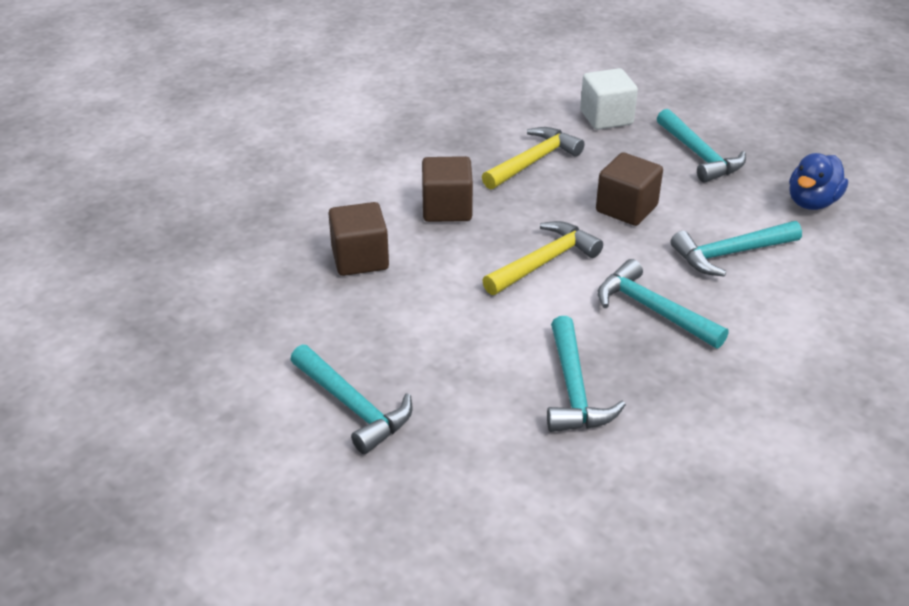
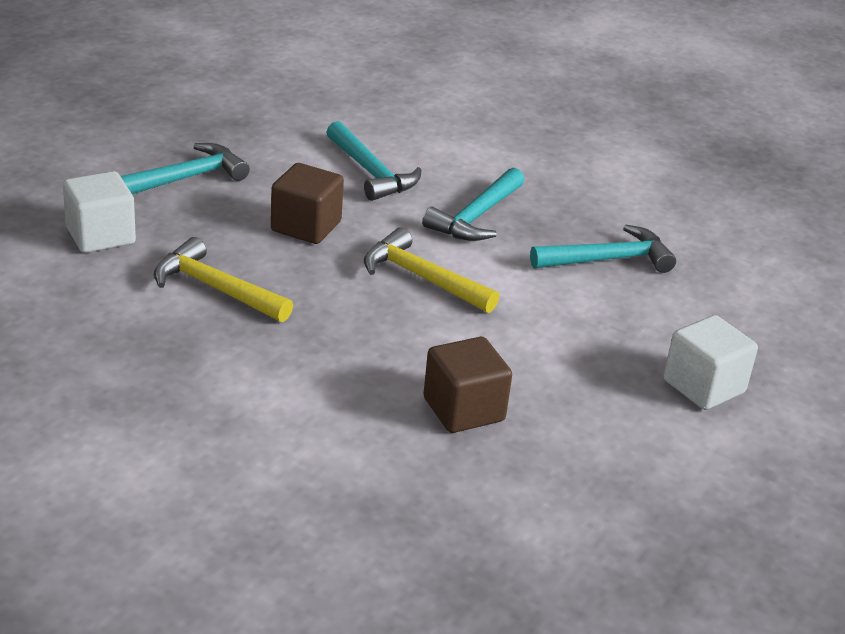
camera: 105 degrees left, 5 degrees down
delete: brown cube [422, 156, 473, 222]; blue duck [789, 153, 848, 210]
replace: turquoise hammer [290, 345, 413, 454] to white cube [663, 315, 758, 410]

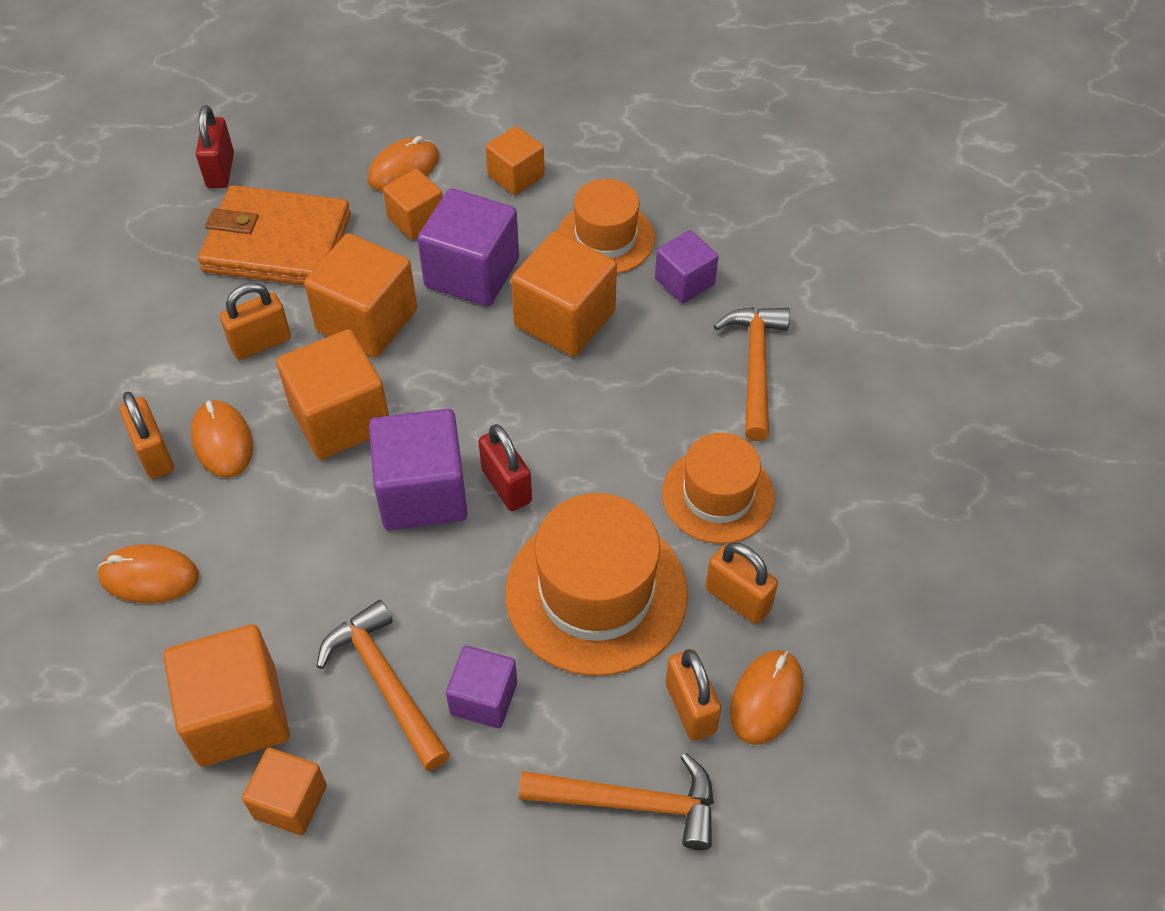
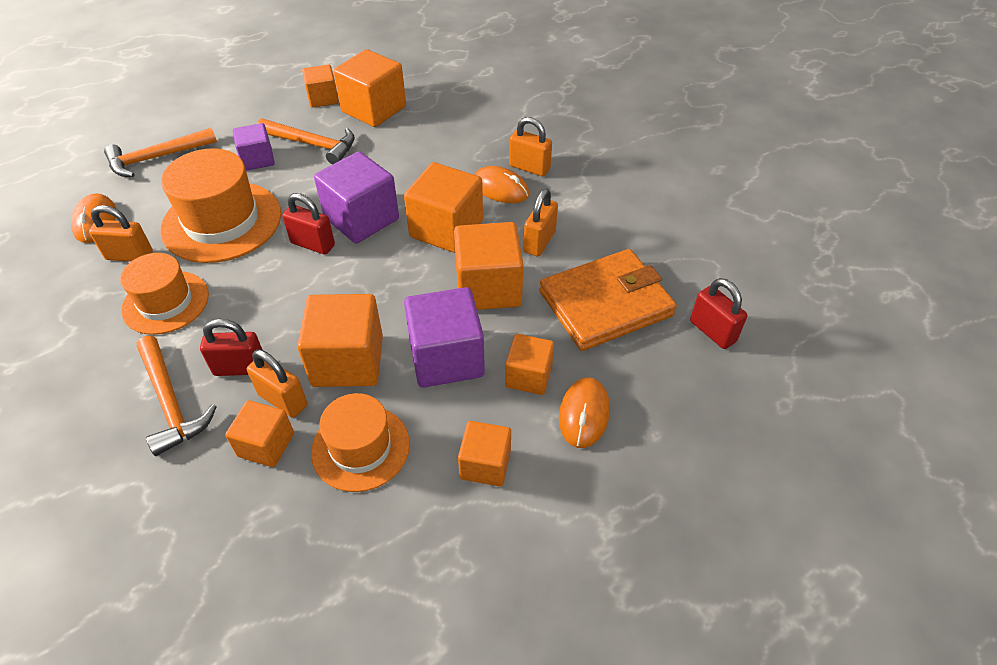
camera: 145 degrees right, 5 degrees down
delete: orange mouse [97, 544, 199, 603]
insert: red padlock [200, 319, 262, 376]
move: orange padlock [666, 649, 721, 741] to [247, 349, 307, 418]
recolor: purple cube [655, 230, 718, 303] to orange cube [225, 400, 294, 467]

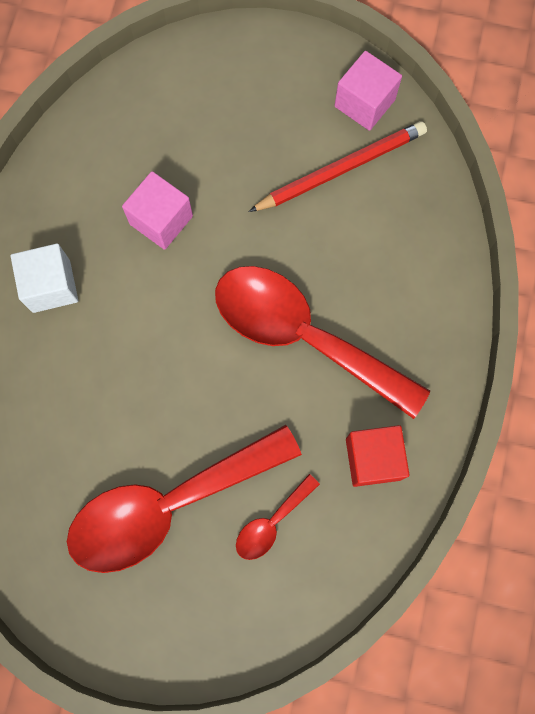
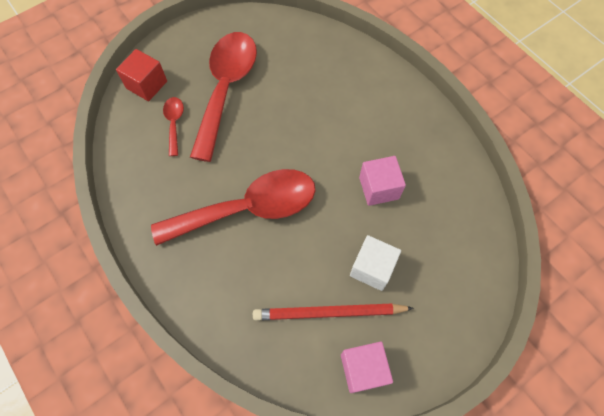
camera: 130 degrees right, 10 degrees down
move: white cube [11, 244, 78, 313] to [350, 235, 401, 291]; red cube [346, 425, 410, 487] to [116, 49, 167, 101]
rotate: red pencil [248, 121, 427, 212] = [253, 303, 414, 320] 75 degrees clockwise

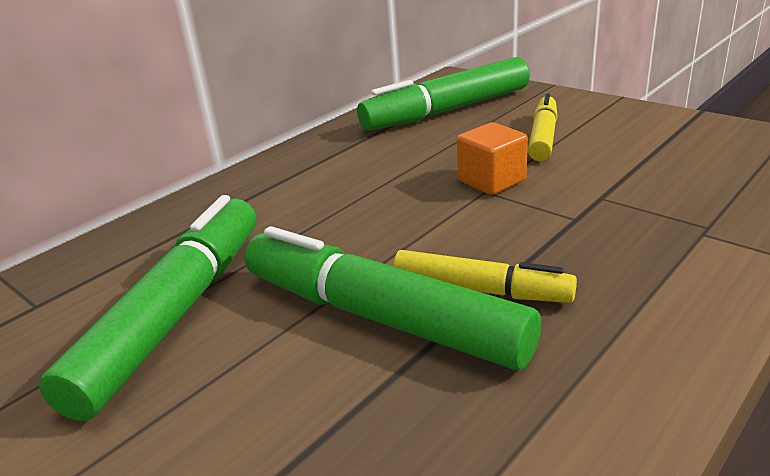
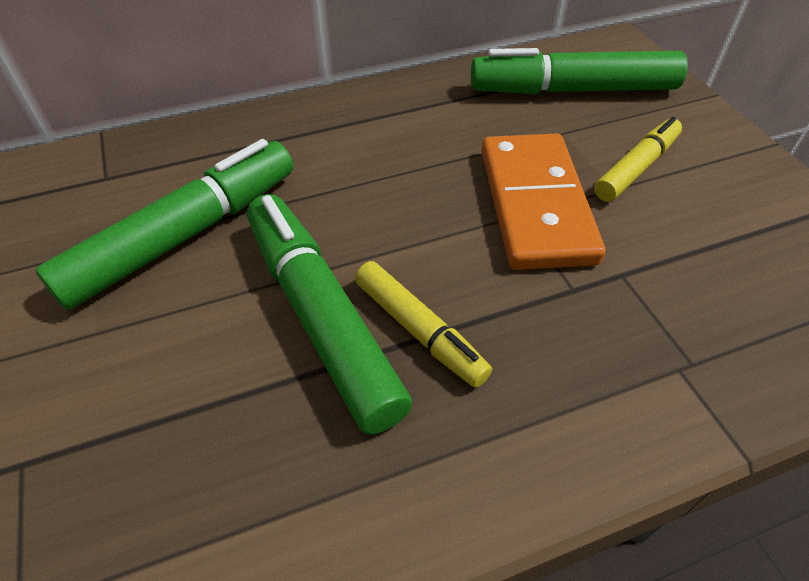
camera: 25 degrees right, 20 degrees up
replace: orange cube [457, 122, 528, 195] to orange domino [481, 133, 605, 270]

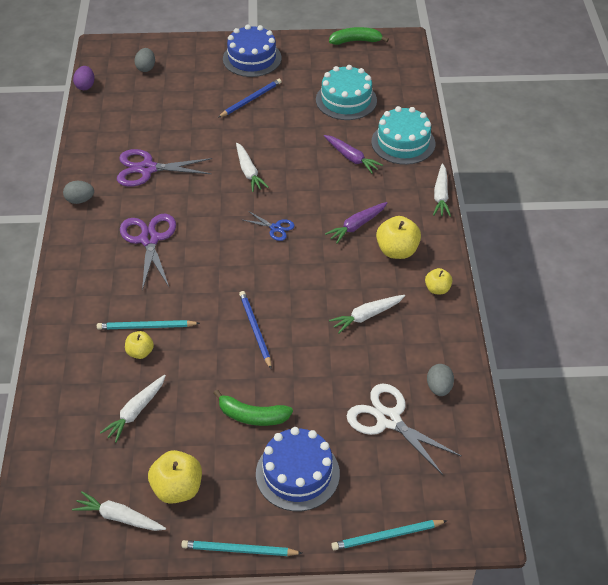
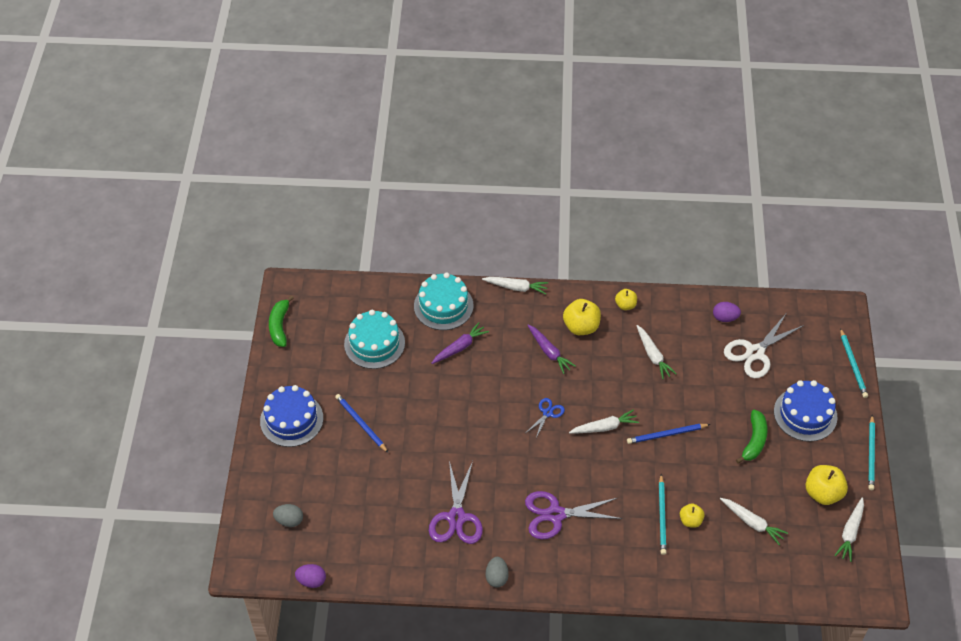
camera: 85 degrees left, 5 degrees up
move: white carrot [236, 143, 269, 192] to [569, 409, 639, 434]
recolor: grey egg [427, 364, 454, 396] to purple egg [713, 302, 741, 322]

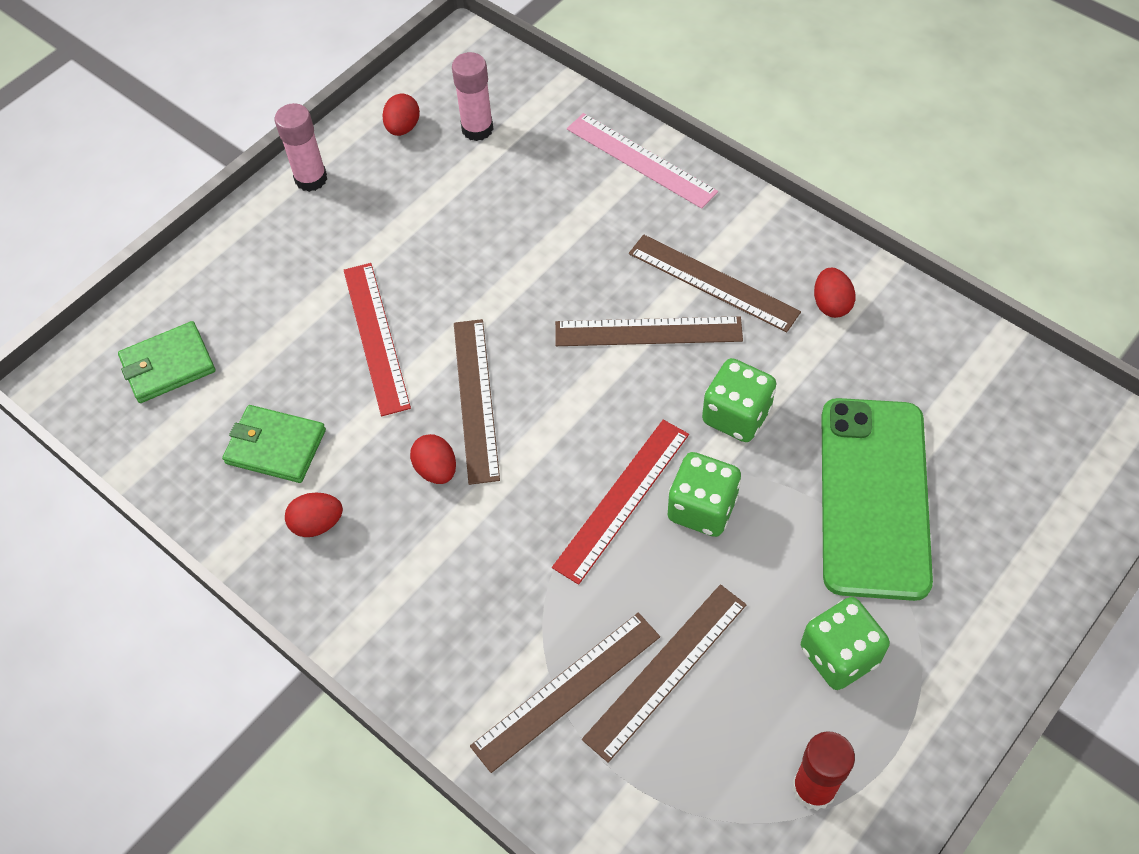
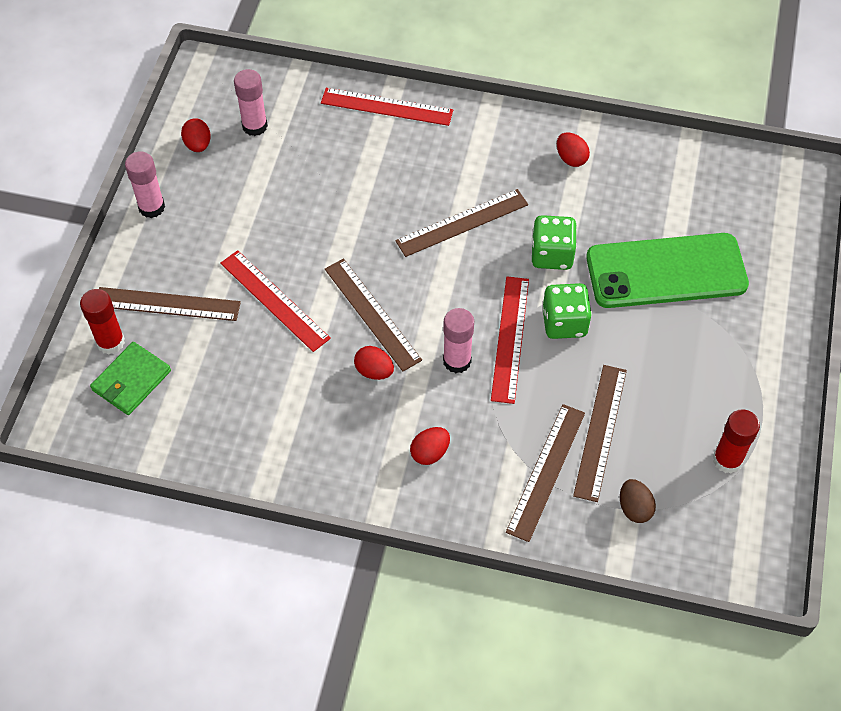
camera: 30 degrees left, 0 degrees up
delete: green wallet [222, 405, 326, 483]; green dice [801, 597, 890, 690]
insert: red glue stick [80, 289, 125, 355]; pink glue stick [443, 308, 474, 373]; brown egg [620, 479, 656, 523]
move: red egg [285, 492, 343, 537] to [410, 427, 450, 465]; brown ruler [629, 235, 801, 332] to [99, 287, 241, 321]
recolor: pink ruler [567, 113, 718, 209] to red ruler [321, 88, 453, 126]
rotate: green phone [821, 398, 933, 601] = [586, 233, 749, 308] 75 degrees counterclockwise

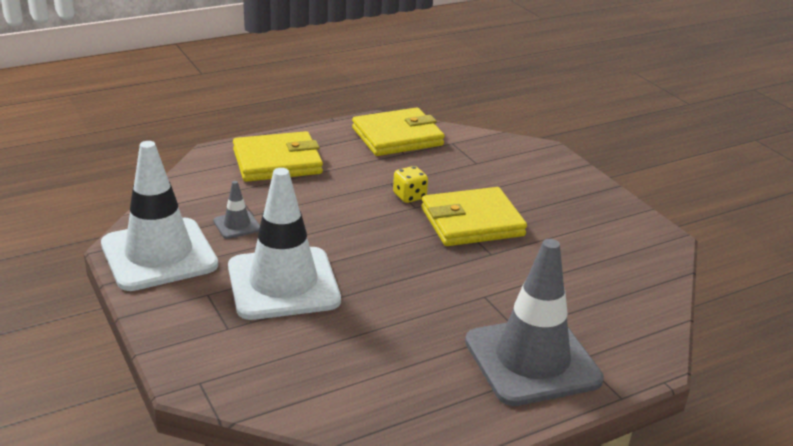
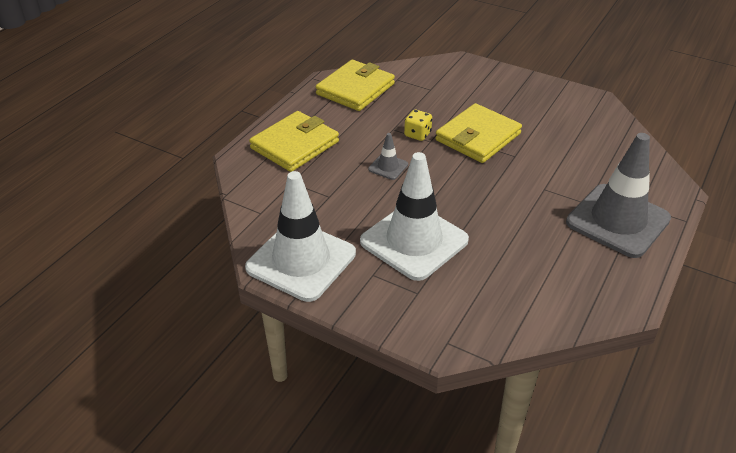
camera: 30 degrees left, 10 degrees up
move: grey traffic cone [213, 181, 260, 239] to [368, 133, 408, 180]

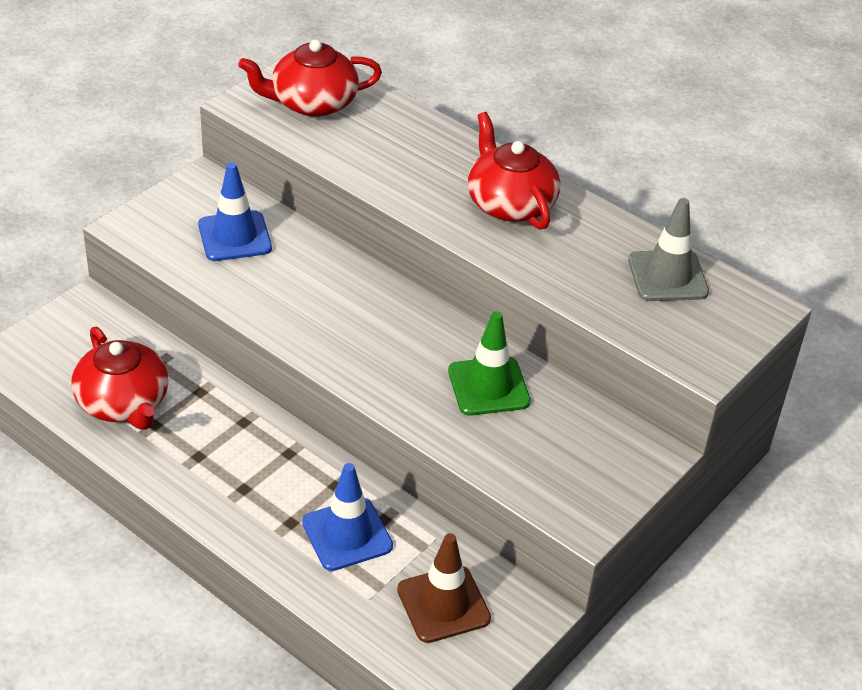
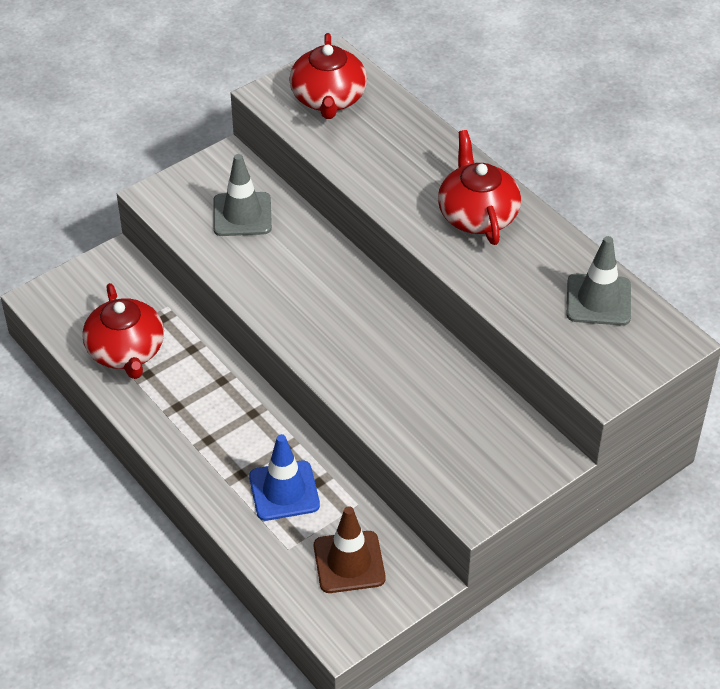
camera: 15 degrees right, 5 degrees up
delete: green traffic cone [448, 311, 531, 416]
recolor: blue traffic cone [198, 162, 272, 261] to grey traffic cone [213, 154, 272, 236]
rotate: red teapot [238, 39, 382, 117] = [289, 33, 367, 119] 90 degrees counterclockwise

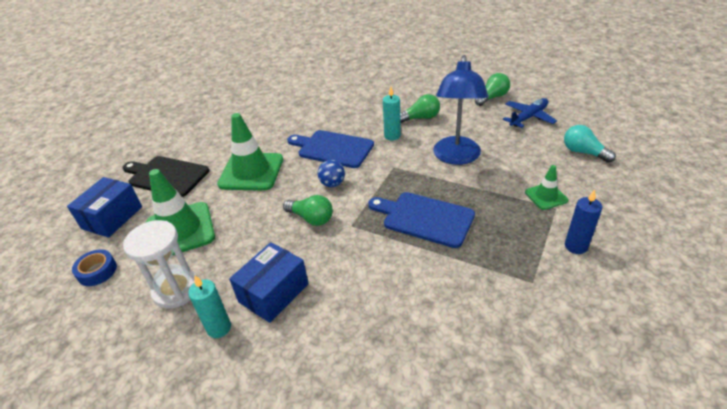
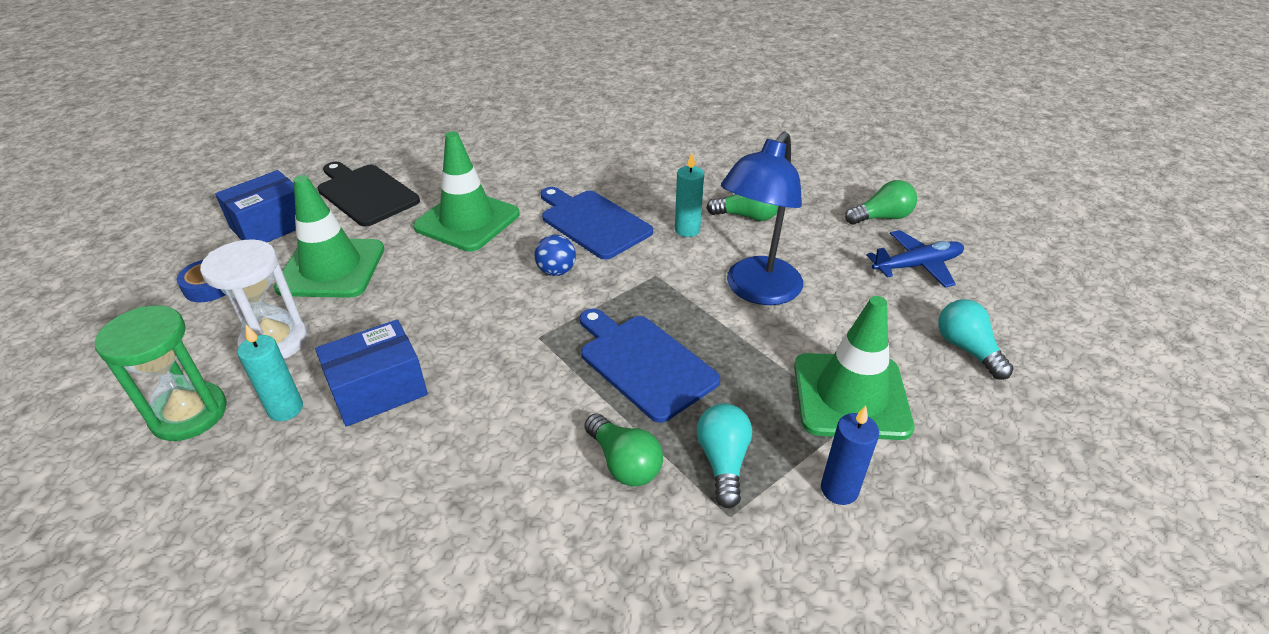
camera: 20 degrees right, 0 degrees up
insert: green hourglass [95, 305, 227, 441]; turquoise light bulb [697, 403, 752, 508]
move: green light bulb [283, 195, 333, 226] to [585, 413, 663, 486]
resize: green traffic cone [525, 165, 568, 210] = [794, 296, 914, 440] x1.95

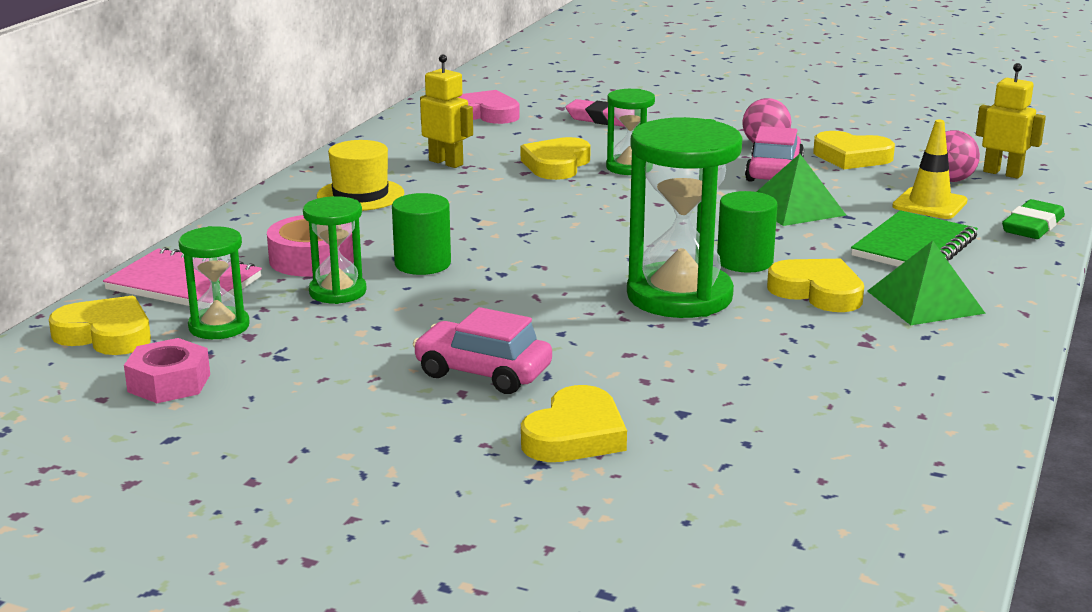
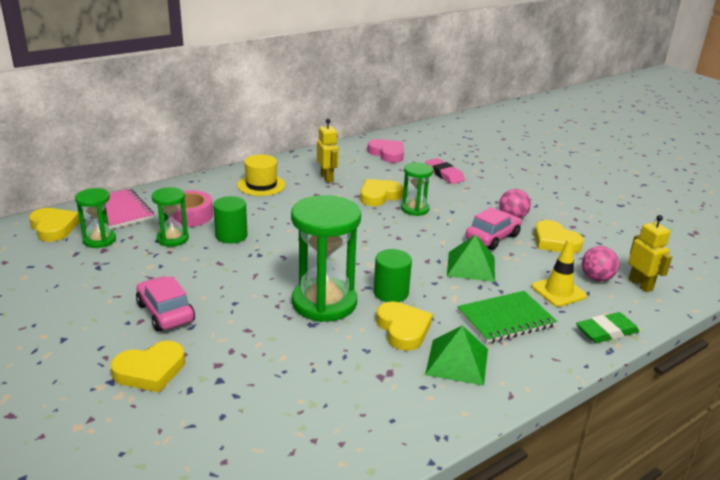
camera: 30 degrees right, 5 degrees up
delete: pink nut [124, 338, 210, 403]

